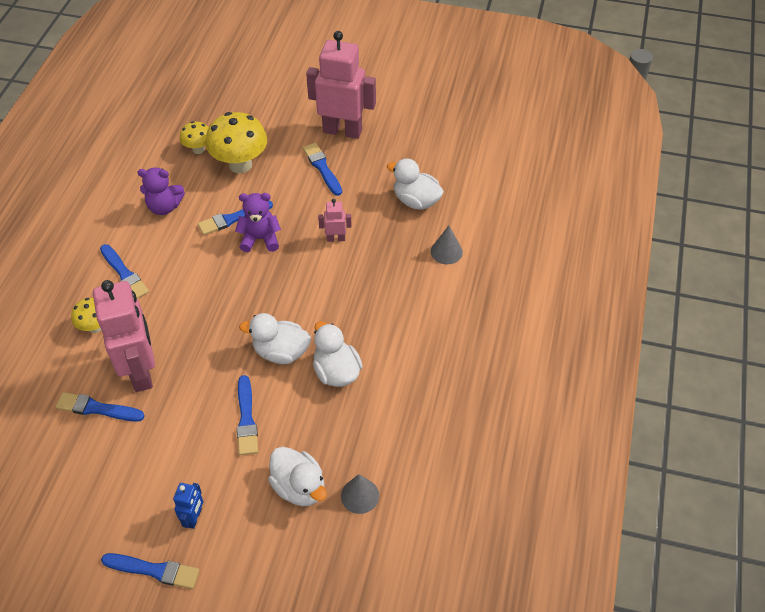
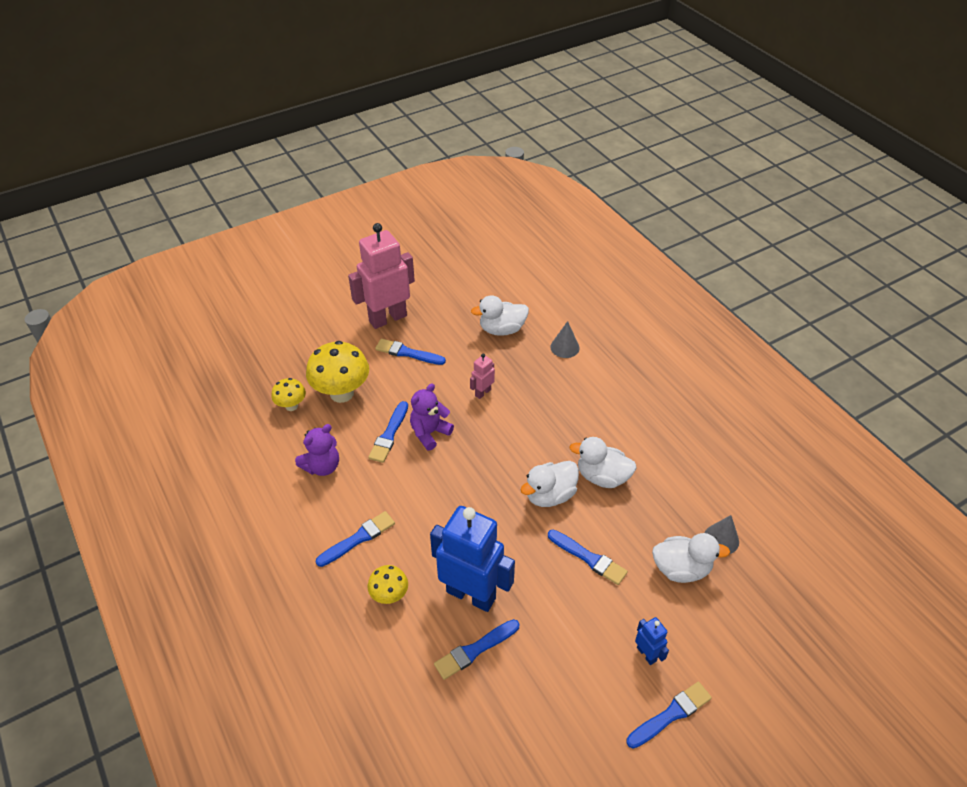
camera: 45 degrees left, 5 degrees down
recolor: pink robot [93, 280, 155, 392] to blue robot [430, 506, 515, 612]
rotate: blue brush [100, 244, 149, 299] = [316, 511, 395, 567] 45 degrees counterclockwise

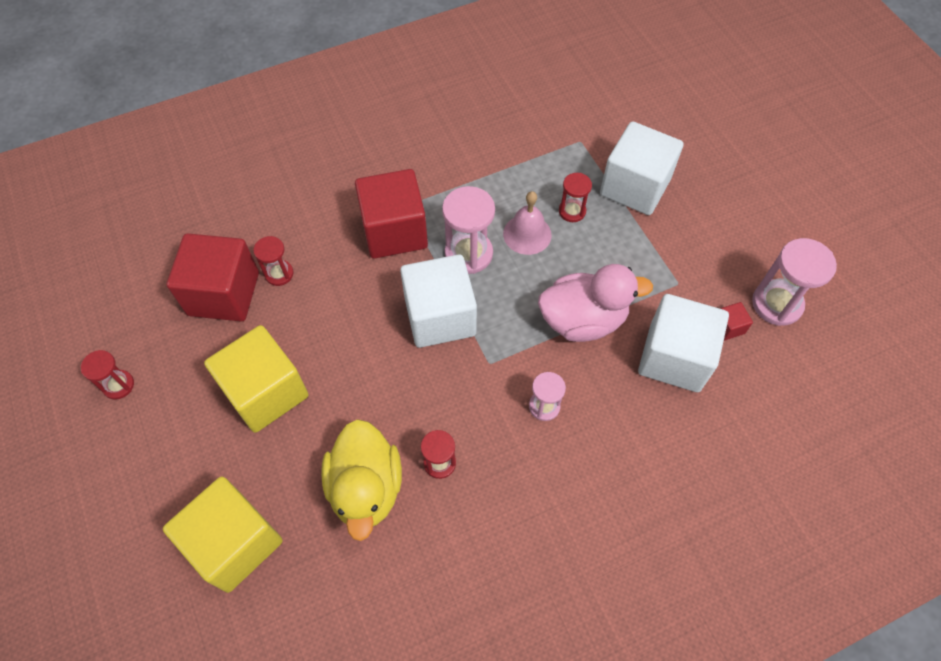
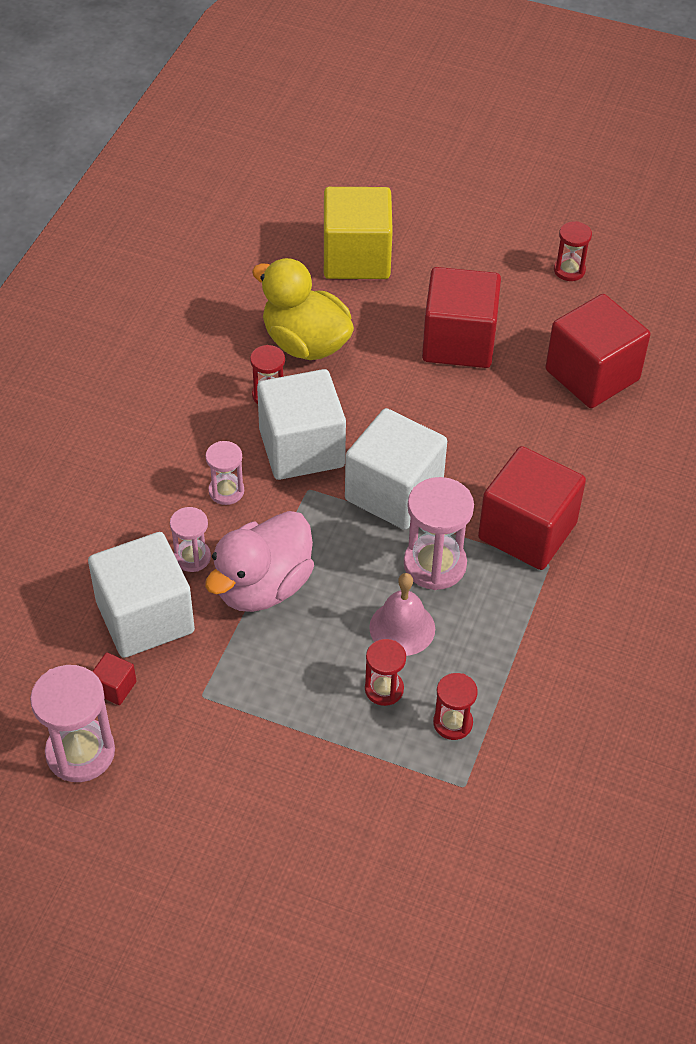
camera: 135 degrees right, 10 degrees down
insert: pink hourglass [170, 507, 211, 572]
move: red hourglass [253, 236, 294, 286] to [433, 673, 478, 740]; white cube [600, 121, 684, 215] to [257, 369, 346, 480]
recolor: yellow cube [204, 325, 308, 433] to red cube [422, 267, 501, 368]

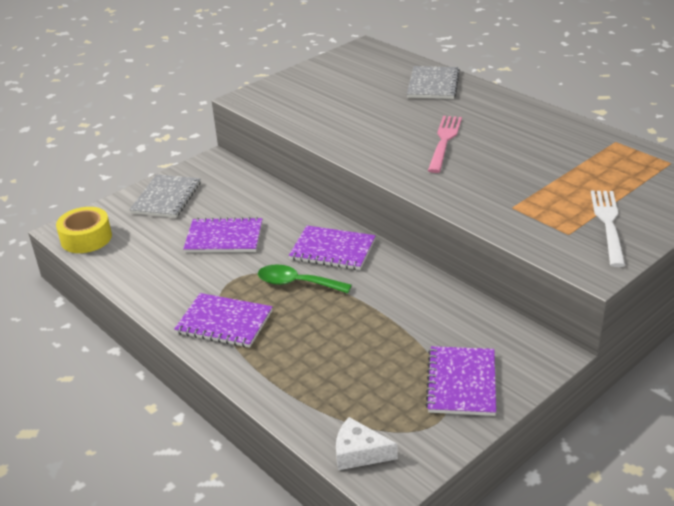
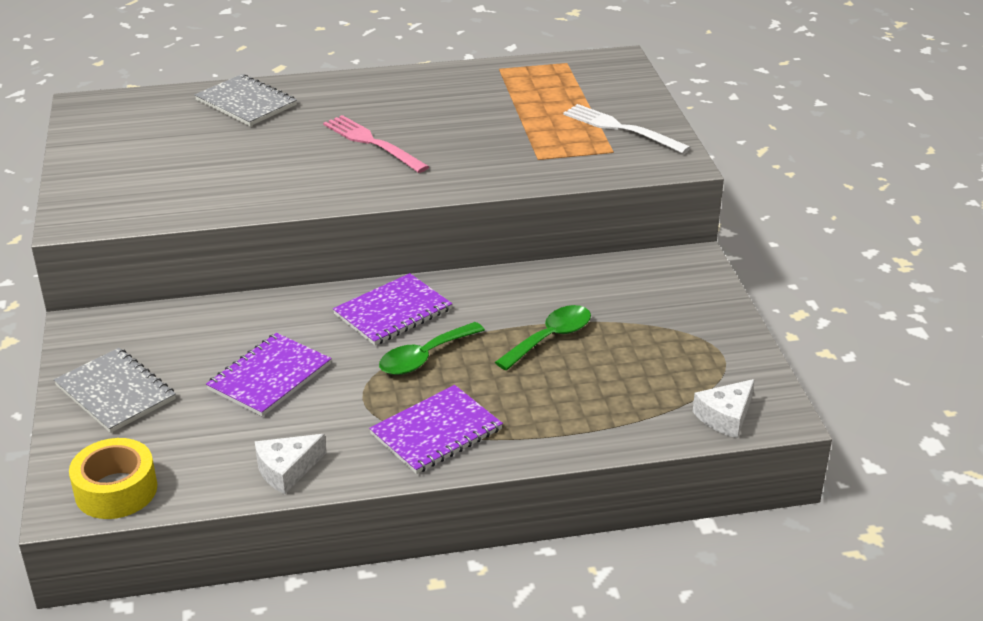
camera: 60 degrees left, 0 degrees up
delete: purple notebook [425, 346, 496, 416]
insert: white cheese [255, 434, 326, 494]; green spoon [495, 305, 591, 370]

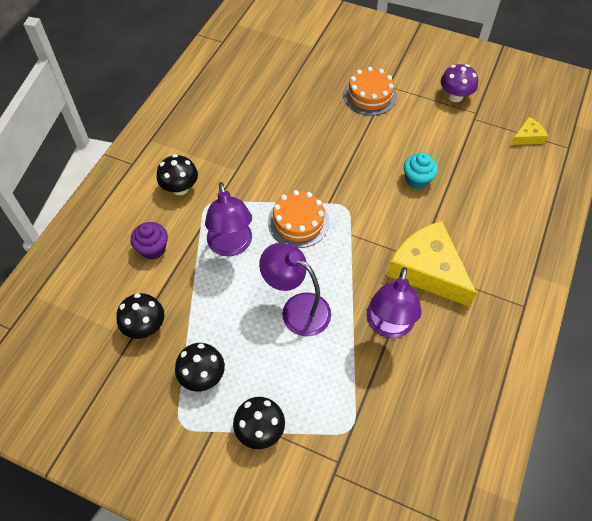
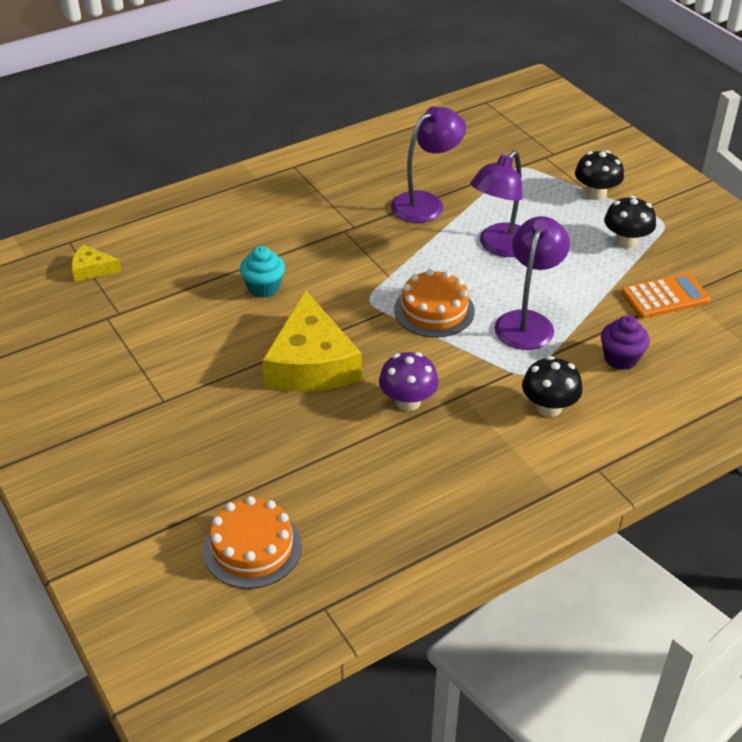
camera: 145 degrees left, 15 degrees down
move: orange cake [343, 67, 397, 116] to [203, 496, 302, 589]; yellow cheese [387, 221, 477, 307] to [262, 290, 362, 392]; purple mushroom [441, 64, 478, 102] to [379, 352, 439, 411]
replace: black mushroom [116, 293, 164, 339] to orange calculator [621, 273, 710, 318]
rotate: purple lamp [259, 243, 331, 336] = [470, 150, 523, 257] 60 degrees clockwise

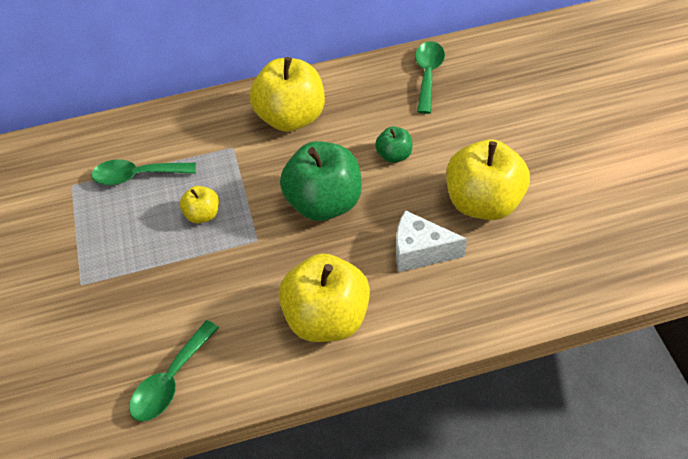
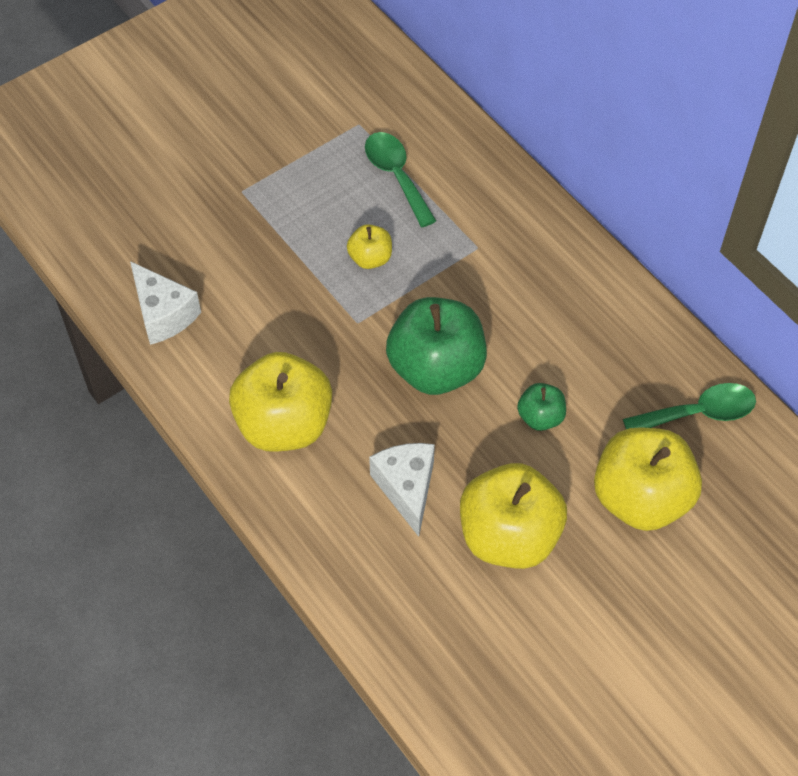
camera: 65 degrees right, 5 degrees up
move: yellow apple [250, 57, 325, 132] to [594, 427, 702, 531]
replace: green spoon [129, 320, 219, 422] to white cheese [130, 261, 201, 345]

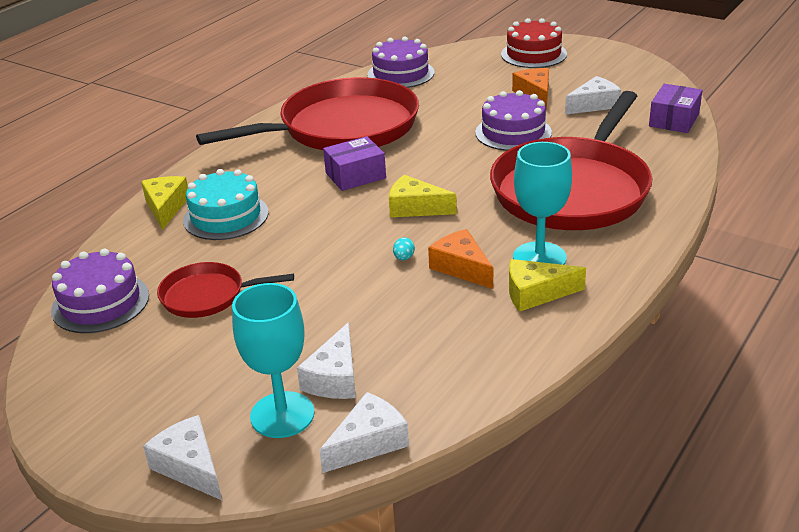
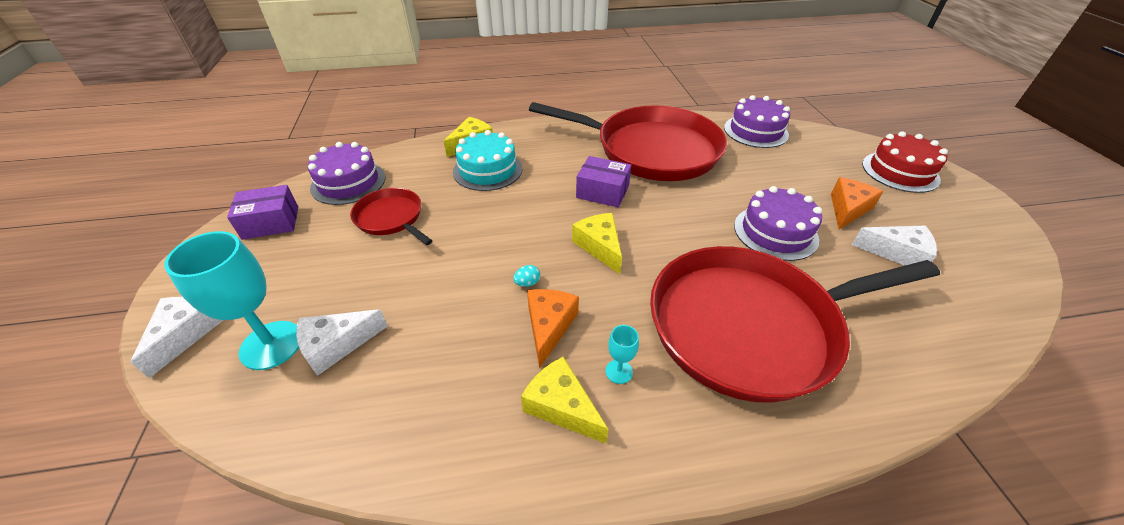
camera: 45 degrees right, 10 degrees up
delete: white cheese [319, 392, 409, 473]
move: purple box [649, 84, 702, 133] to [227, 185, 298, 240]
resize: turquoise goblet [513, 142, 572, 265] = [606, 325, 639, 384] x0.45

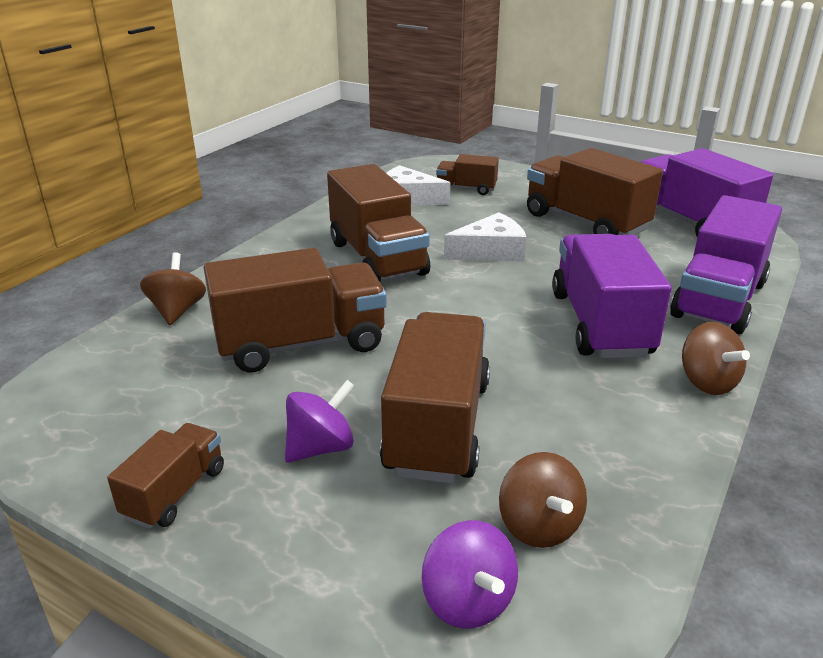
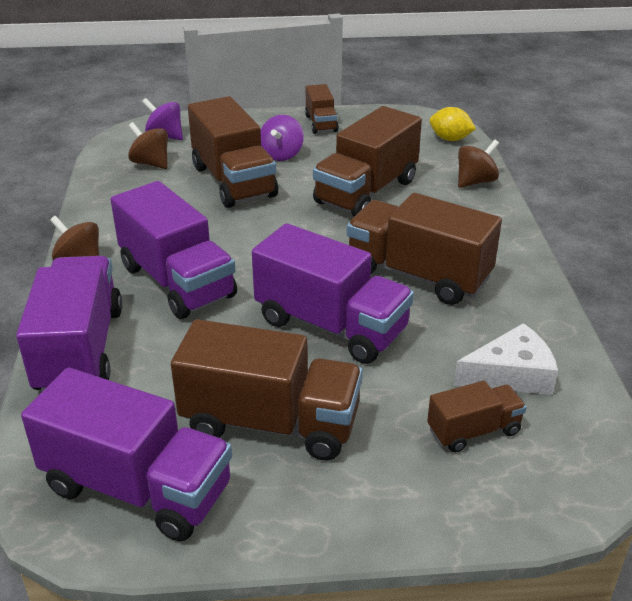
camera: 145 degrees right, 5 degrees up
insert: yellow lemon [429, 107, 476, 141]
replace: white cheese [444, 212, 527, 262] to purple truck [252, 223, 414, 364]
rotate: brown spinning top [140, 252, 206, 325] = [458, 140, 499, 188] 90 degrees counterclockwise

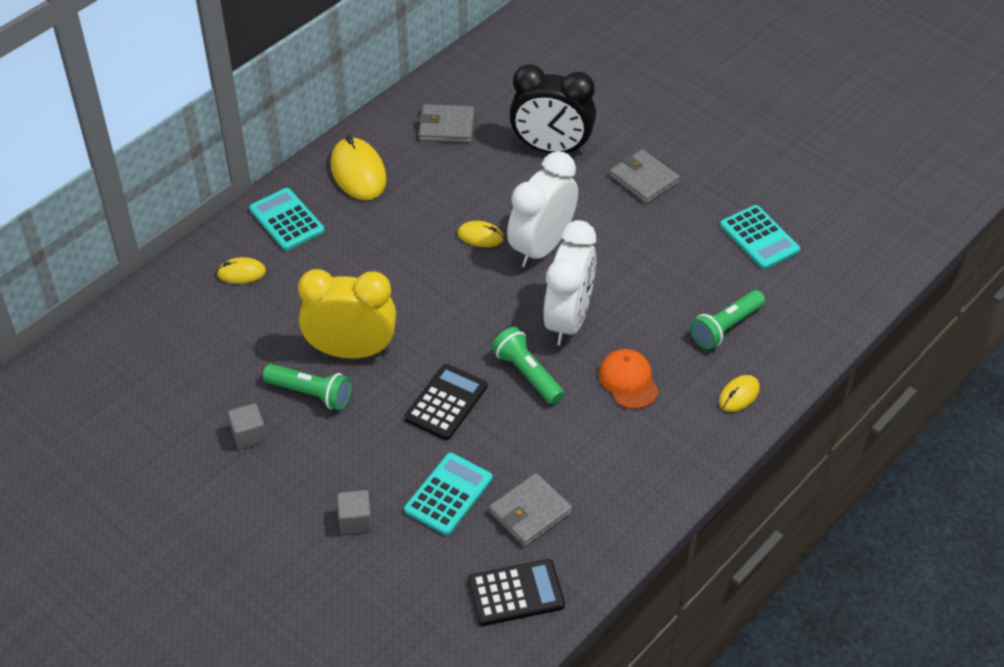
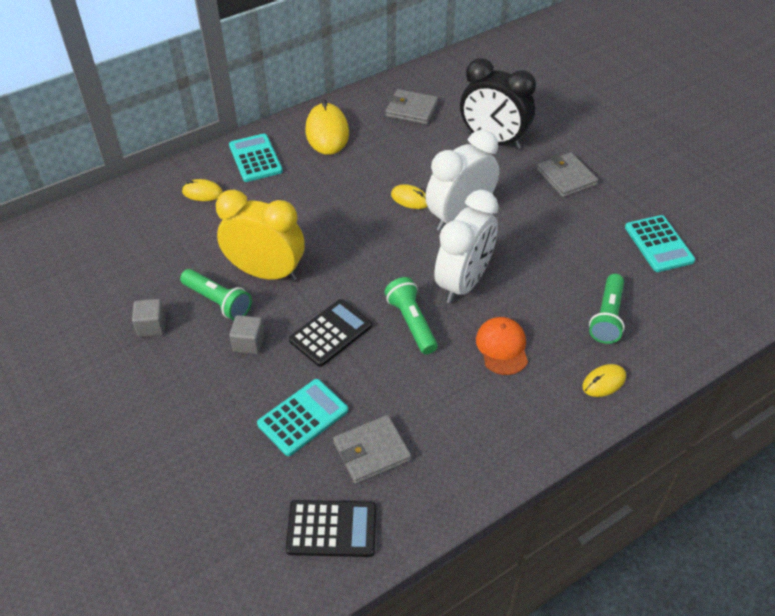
camera: 15 degrees right, 0 degrees up
move: grey cube [337, 490, 372, 534] to [229, 315, 265, 354]
rotate: green flashlight [690, 290, 765, 349] = [589, 274, 625, 344] 45 degrees counterclockwise

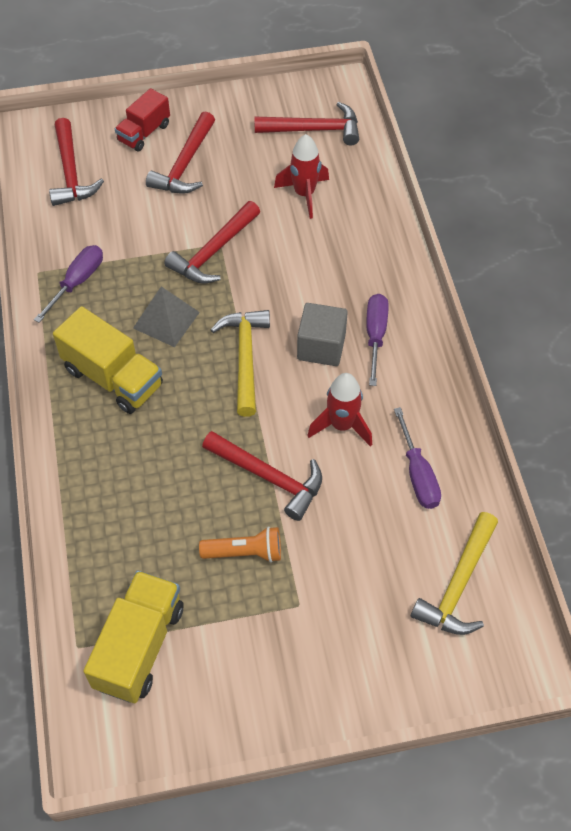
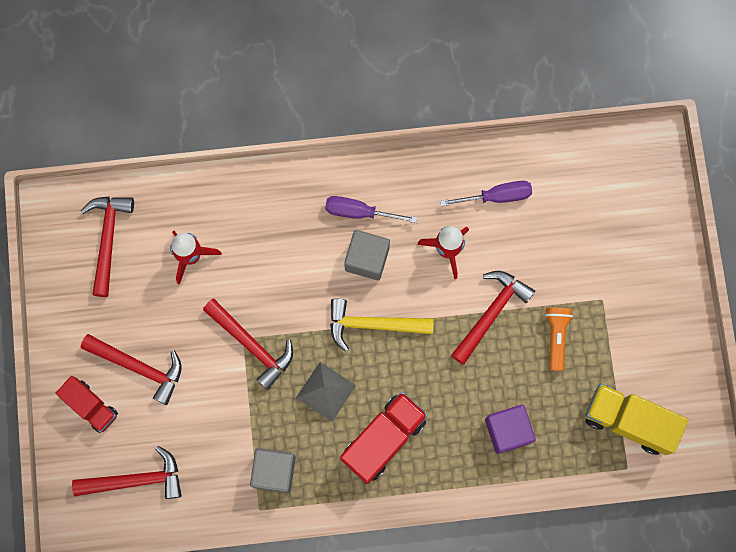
camera: 85 degrees left, 20 degrees up
delete: yellow hammer [411, 512, 498, 635]
insert: purple cube [485, 405, 536, 454]
replace: purple screwdriver [34, 245, 103, 323] to grey cube [250, 448, 296, 493]
recolor: yellow truck [53, 306, 163, 414] to red truck [340, 392, 428, 484]

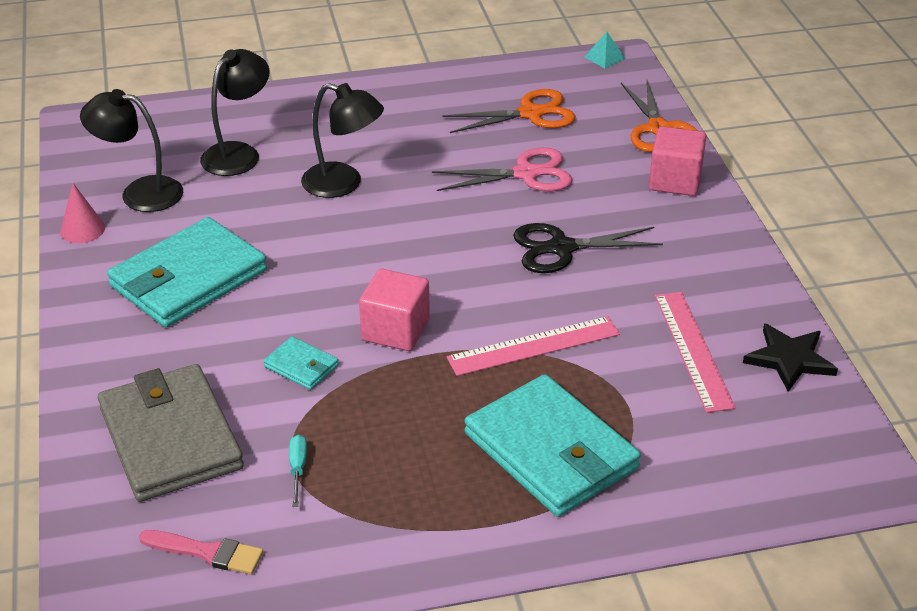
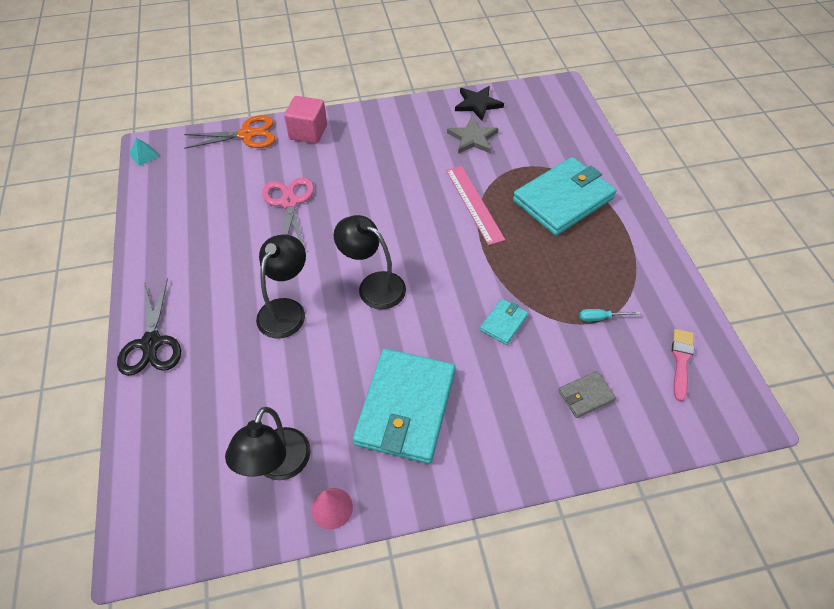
camera: 90 degrees left, 15 degrees up
delete: pink cube [359, 269, 430, 351]; orange scissors [442, 89, 576, 133]
move: black lamp [200, 49, 270, 176] to [333, 215, 406, 309]; black scissors [513, 223, 663, 273] to [117, 278, 181, 376]
replace: pink ruler [655, 292, 736, 413] to grey star [447, 117, 498, 153]
rotate: turquoise wallet [107, 217, 267, 327] = [353, 348, 455, 464] 60 degrees clockwise
resize: grey wallet [98, 364, 244, 502] = [558, 371, 616, 418] x0.44

